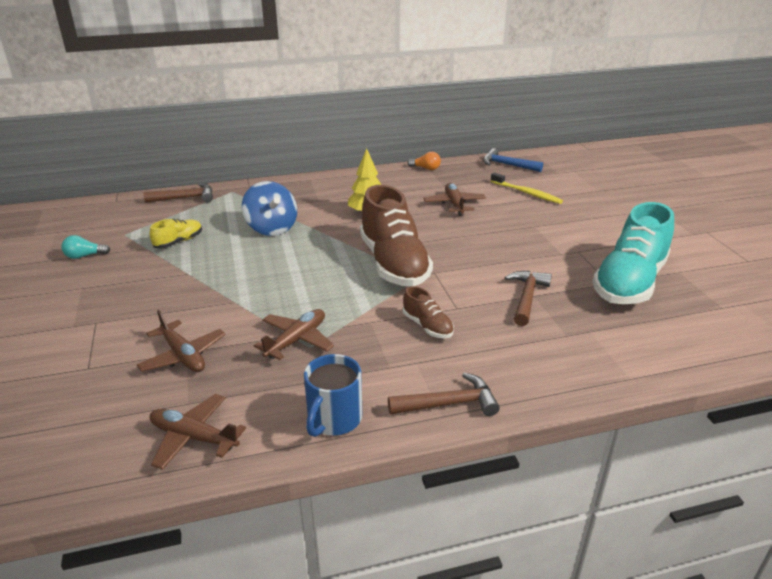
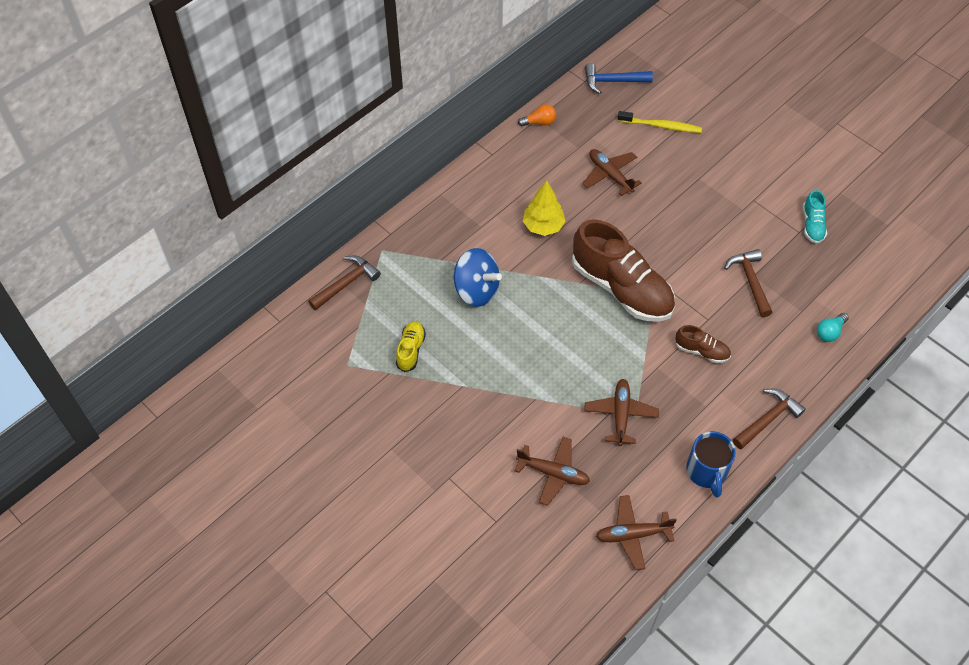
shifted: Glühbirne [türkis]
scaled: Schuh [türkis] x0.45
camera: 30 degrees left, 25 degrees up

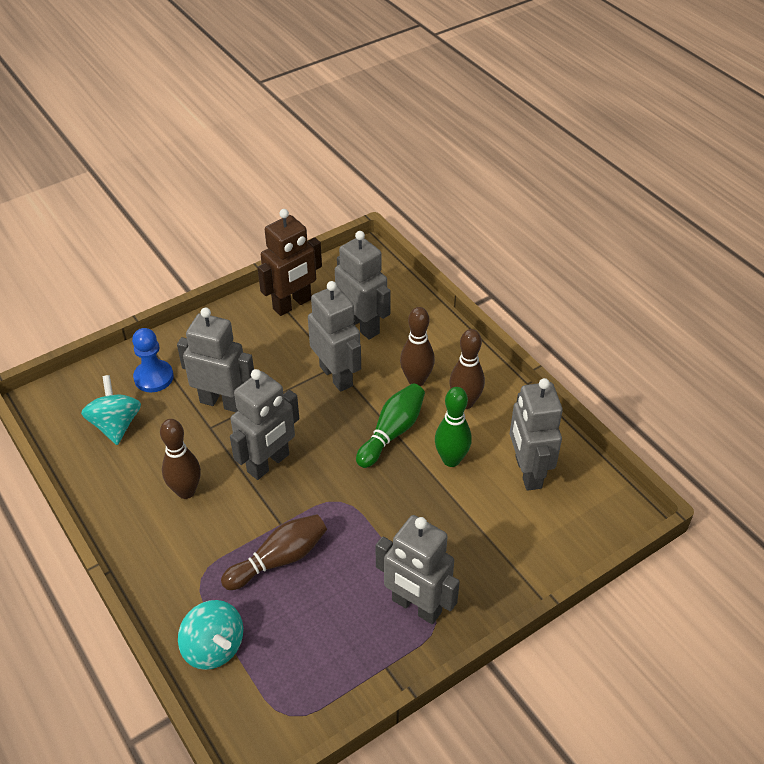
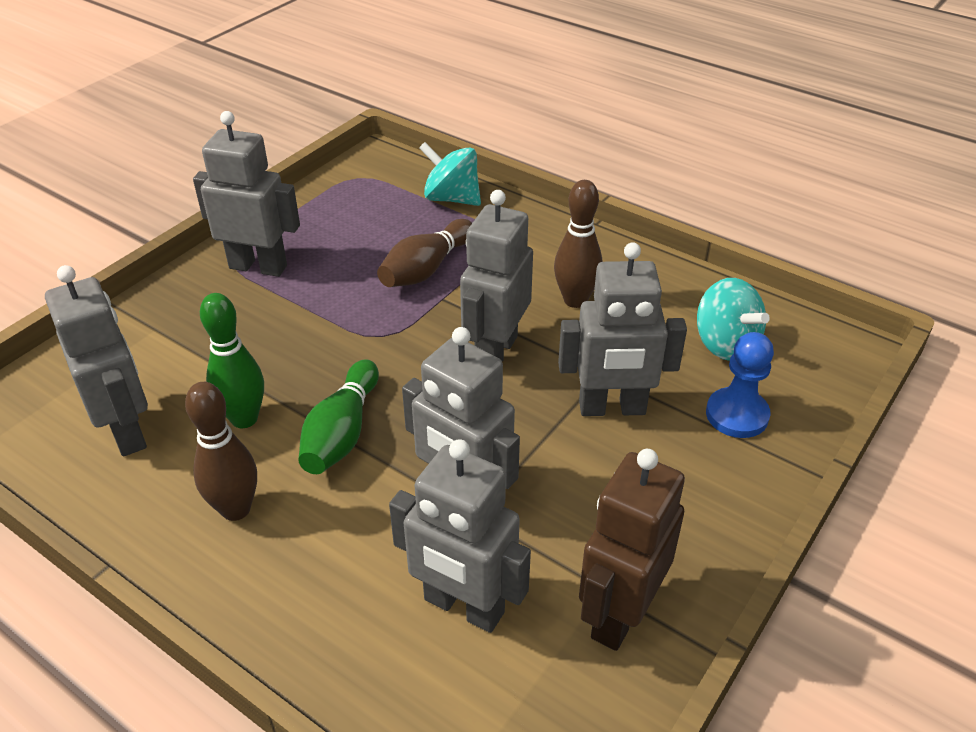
gone: Bowlingkegel [braun] (no. 3 from left)
camera: 160 degrees right, 5 degrees down

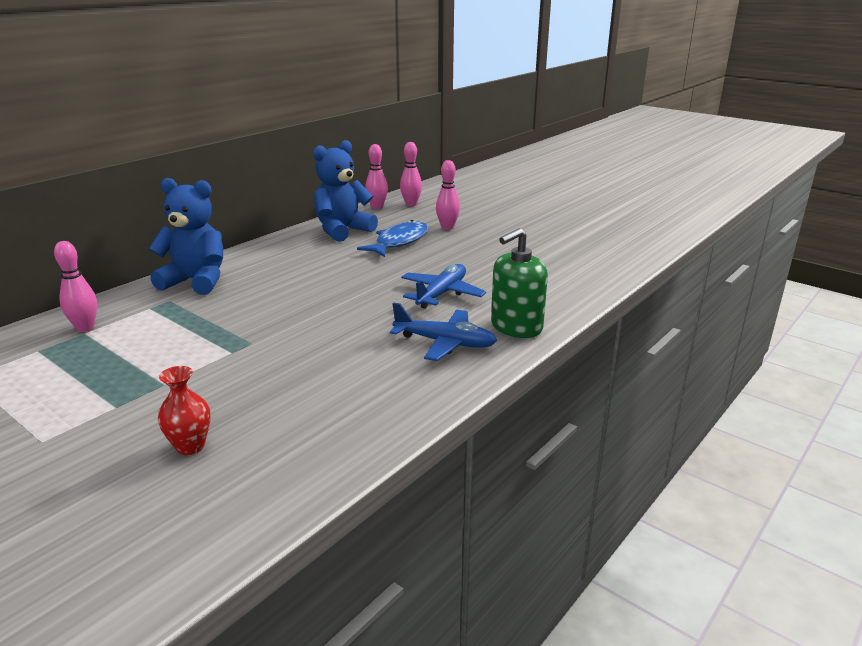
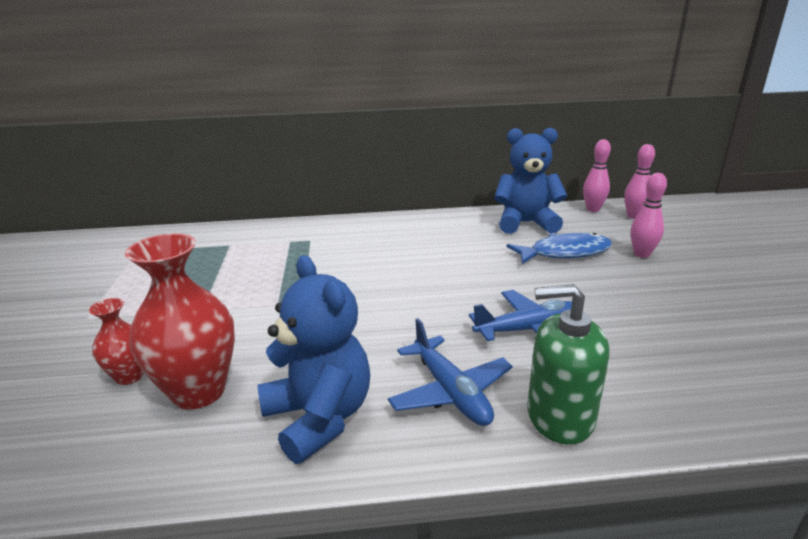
gone: Bowlingkegel [rosa] (no. 1 from left)
new: Vase [rot] (no. 2 from left)
shifted: Teddybär [blau] (no. 1 from left)
camera: 45 degrees right, 0 degrees up

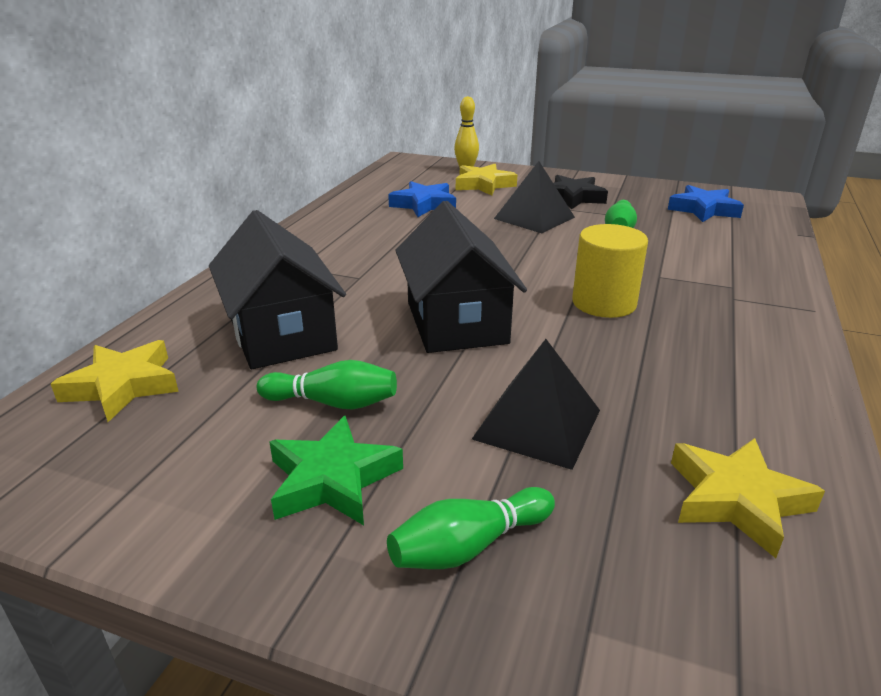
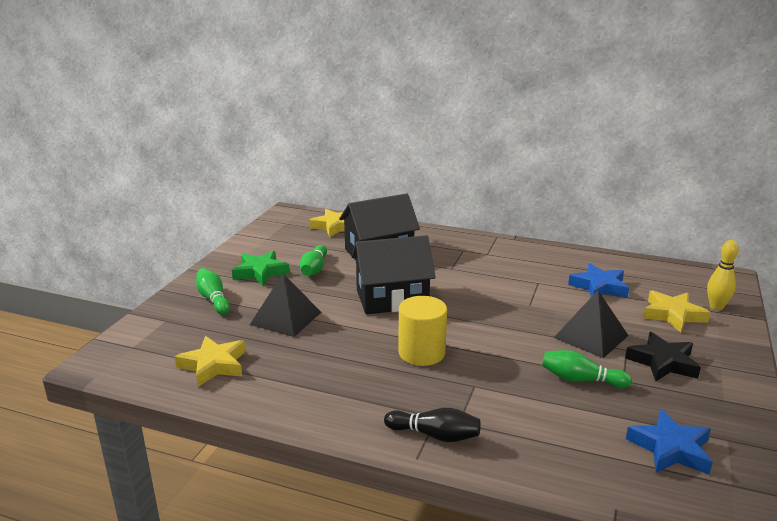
new: Bowlingkegel [schwarz]
camera: 90 degrees right, 5 degrees down

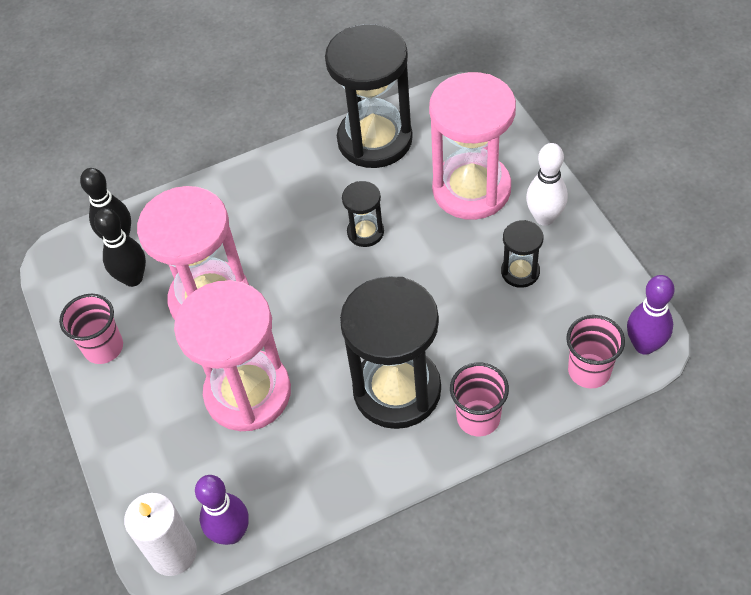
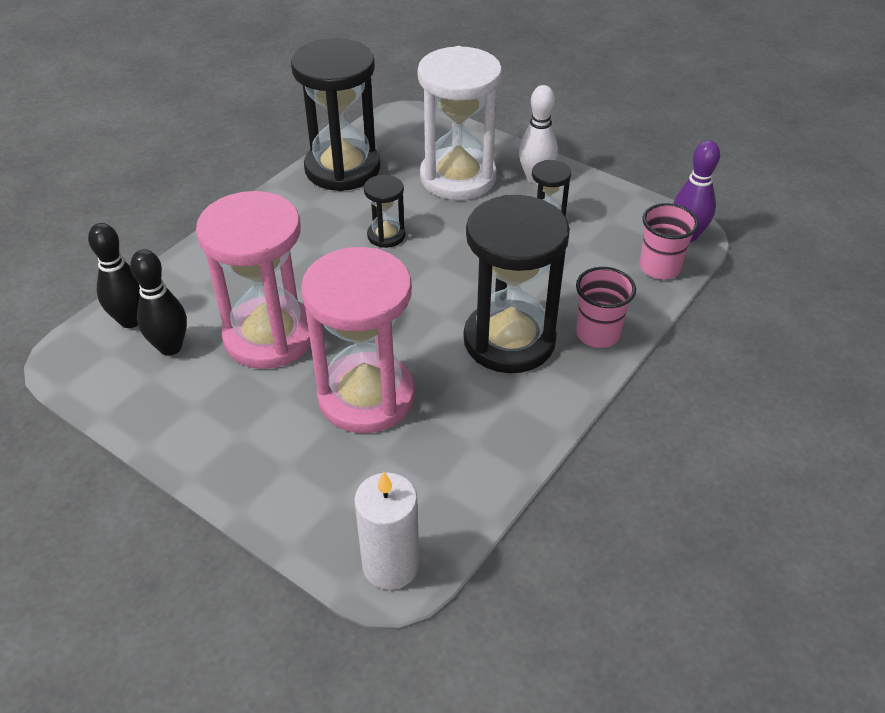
gone: Becher [rosa] (no. 1 from left); Bowlingkegel [lila] (no. 1 from left)
repainted: Sanduhr [rosa] (no. 3 from left) to Sanduhr [weiß]
camera: 35 degrees left, 10 degrees down

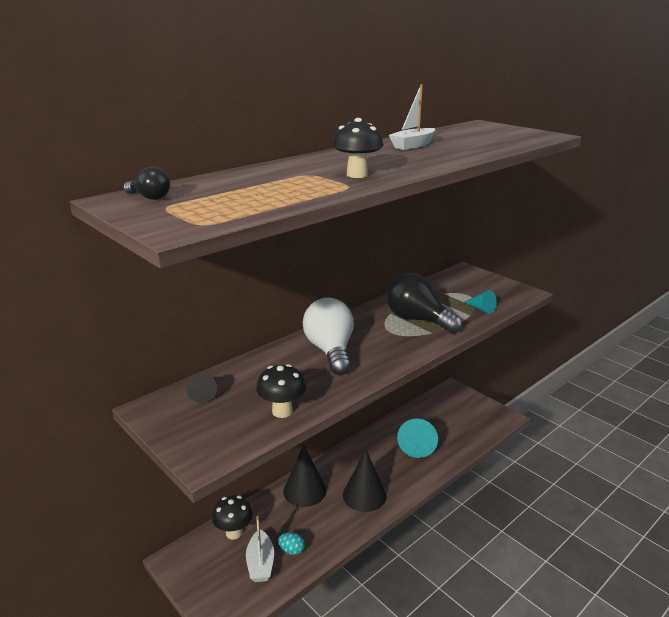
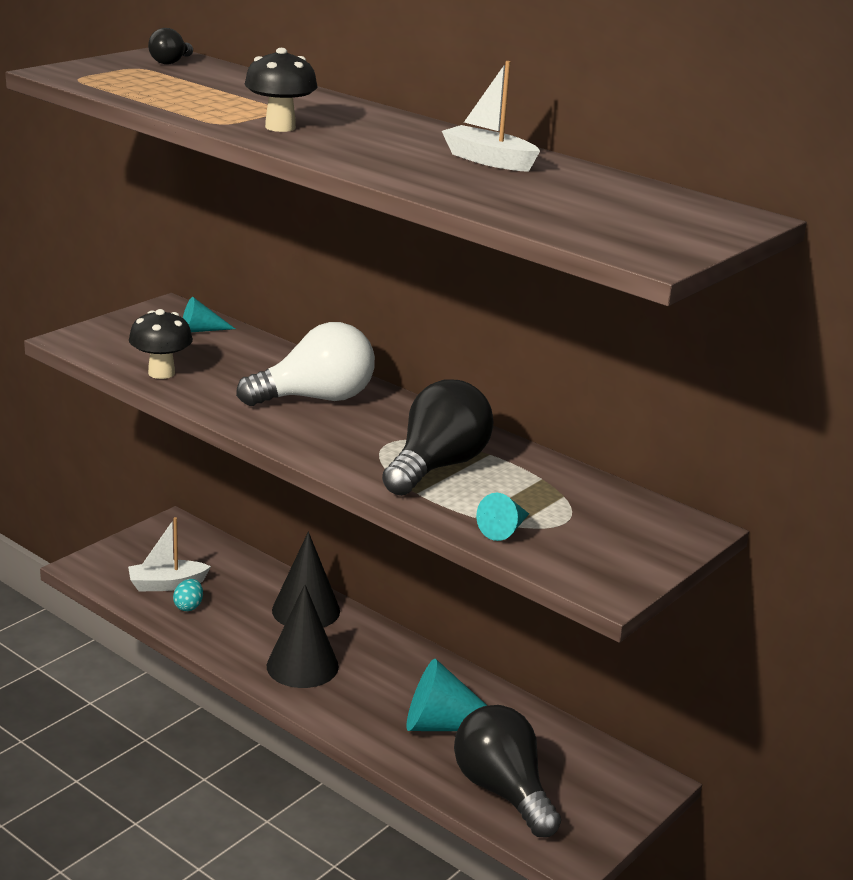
gone: Pilz [schwarz] (no. 1 from left)
new: Glühbirne [schwarz] (no. 3 from left)
repainted: Kegel [schwarz] (no. 1 from left) to Kegel [türkis] (no. 1 from left)
camera: 80 degrees right, 0 degrees up

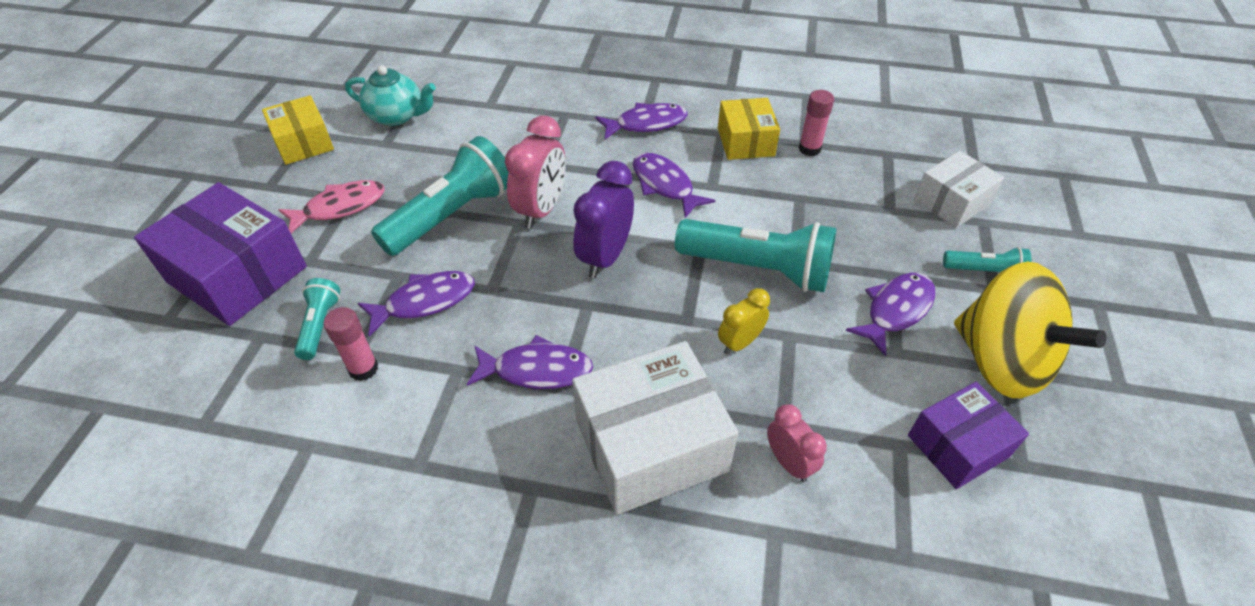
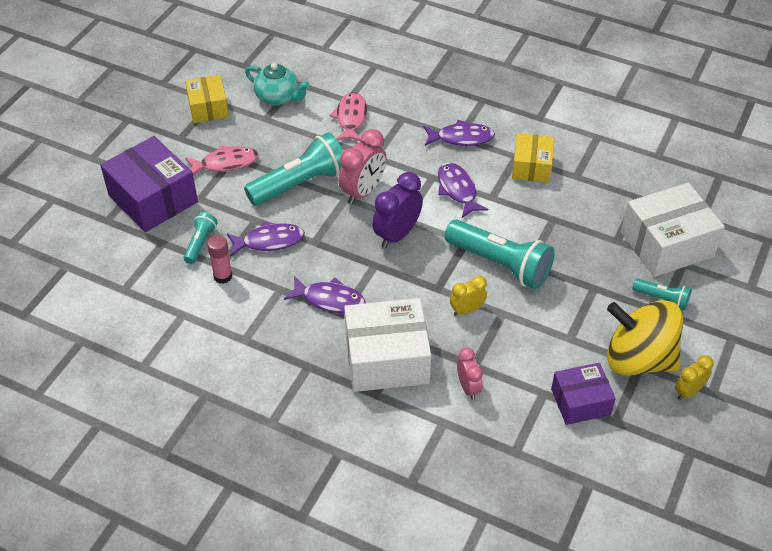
gone: Klebestift [rosa] (no. 2 from left); Fisch [lila] (no. 5 from left)
new: Fisch [rosa] (no. 2 from left); Wecker [gelb] (no. 2 from left)
rotated: Kreisel [gelb] 135 degrees clockwise
scaled: Schachtel [weiß] (no. 2 from left) x1.65
camera: 15 degrees right, 0 degrees up

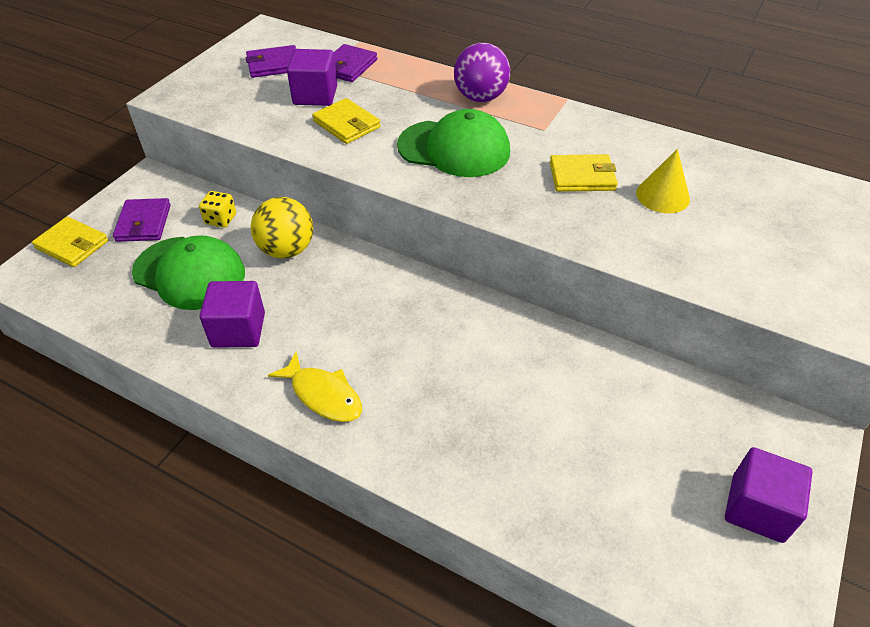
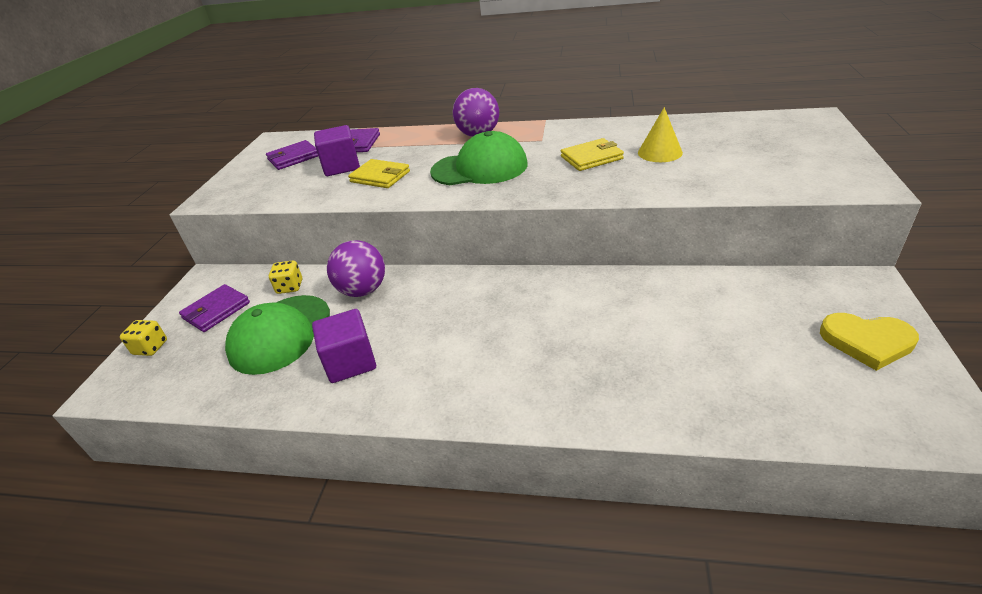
gone: Fisch [gelb]
swapped: Geldbörse [gelb] (no. 1 from left) to Spielwürfel [gelb] (no. 1 from left); Kubus [lila] (no. 3 from left) to Herz [gelb]
repainted: Ball [gelb] to Ball [lila] (no. 1 from left)
rotated: Geldbörse [lila] (no. 1 from left) 60 degrees clockwise; Kappe [grün] (no. 1 from left) 105 degrees clockwise
camera: 15 degrees left, 10 degrees down

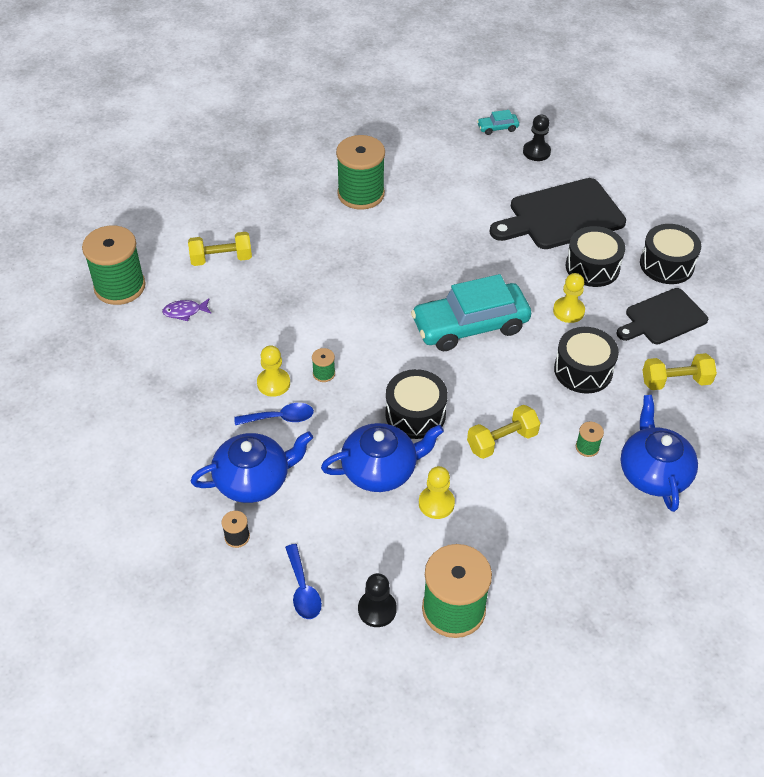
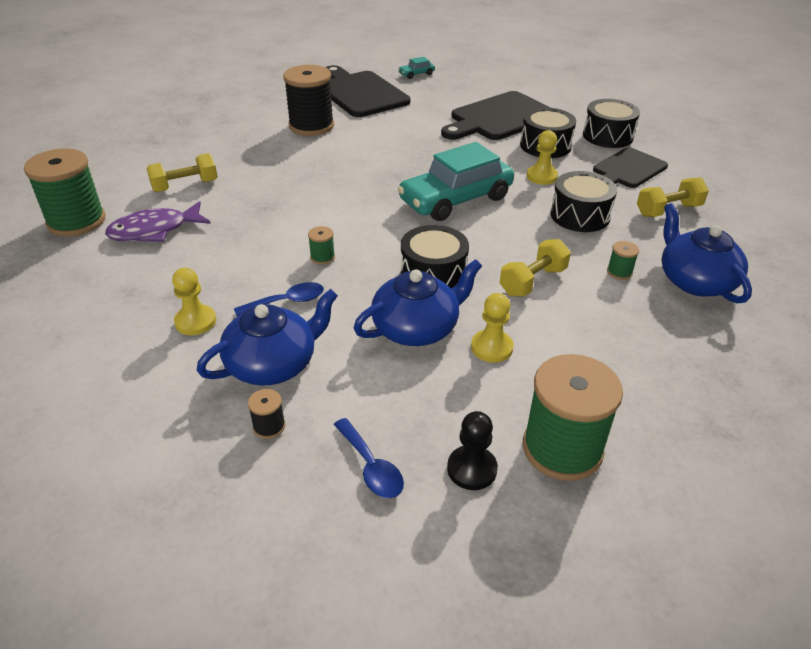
gone: Bauer [schwarz] (no. 2 from left)
new: Schneidebrett [schwarz] (no. 1 from left)
shifted: Bauer [gelb] (no. 1 from left)
repainted: Garnrolle [grün] (no. 3 from left) to Garnrolle [schwarz] (no. 2 from left)
scaled: Fisch [lila] x1.87
camera: 15 degrees left, 10 degrees down

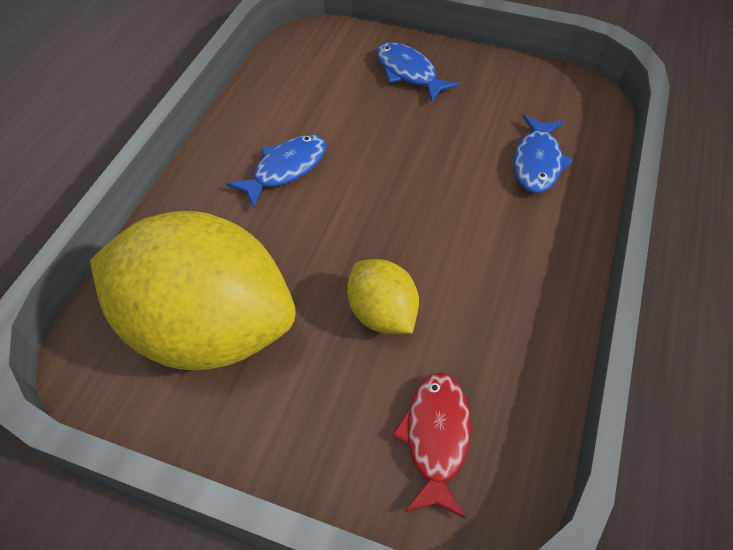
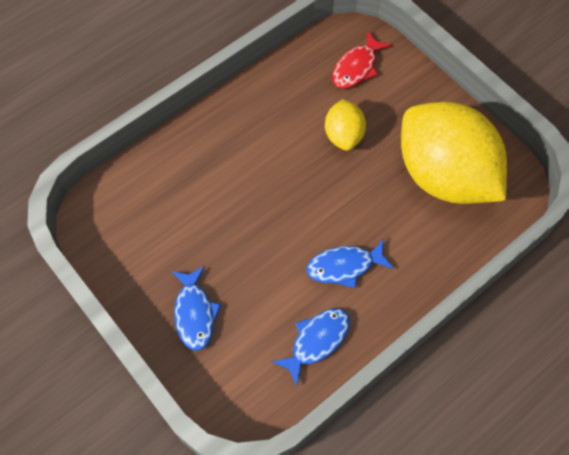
shifted: Fisch [blau] (no. 3 from left in the first image) to Fisch [blau] (no. 2 from left)
camera: 150 degrees left, 10 degrees up

